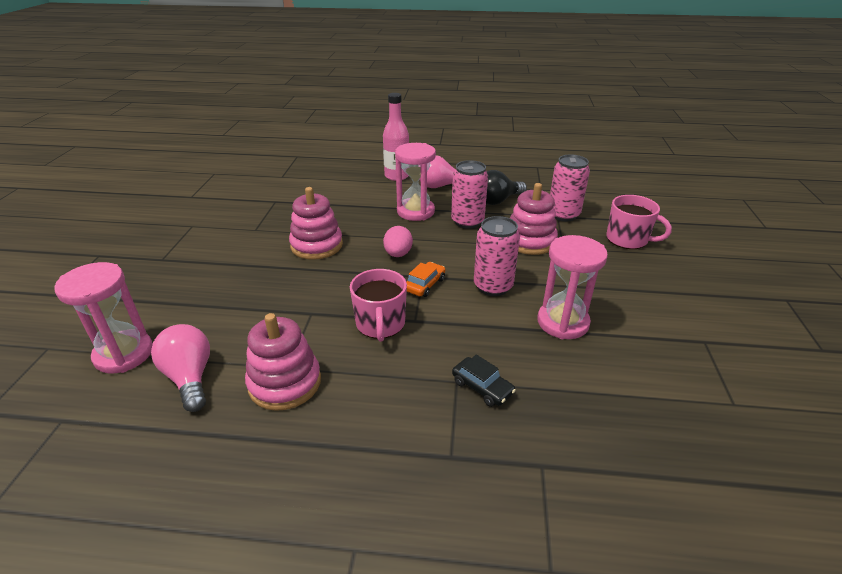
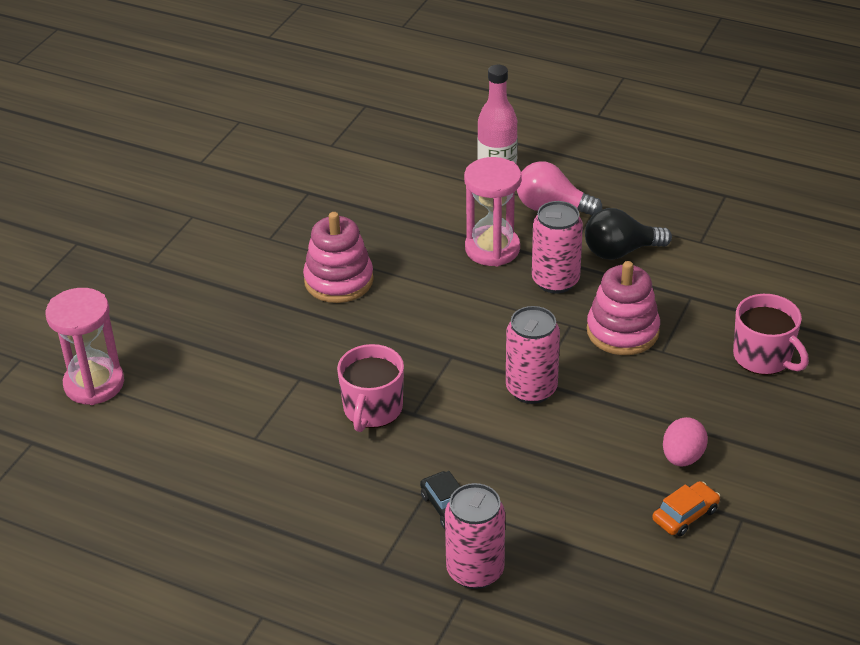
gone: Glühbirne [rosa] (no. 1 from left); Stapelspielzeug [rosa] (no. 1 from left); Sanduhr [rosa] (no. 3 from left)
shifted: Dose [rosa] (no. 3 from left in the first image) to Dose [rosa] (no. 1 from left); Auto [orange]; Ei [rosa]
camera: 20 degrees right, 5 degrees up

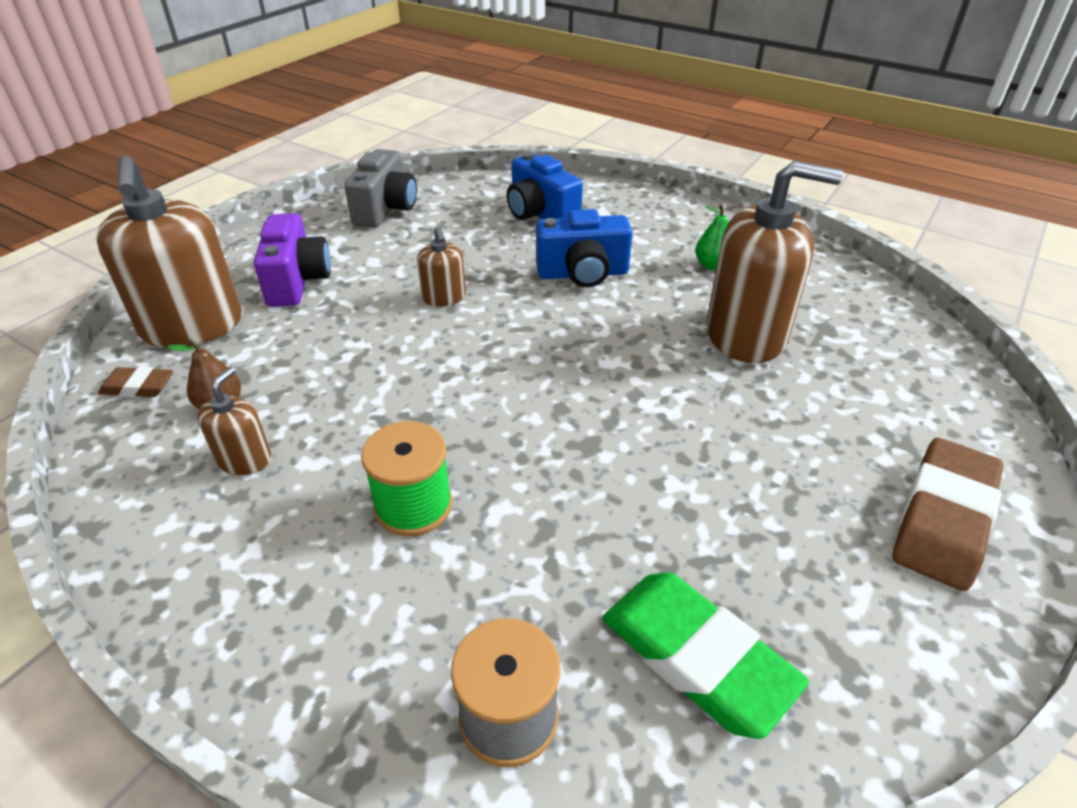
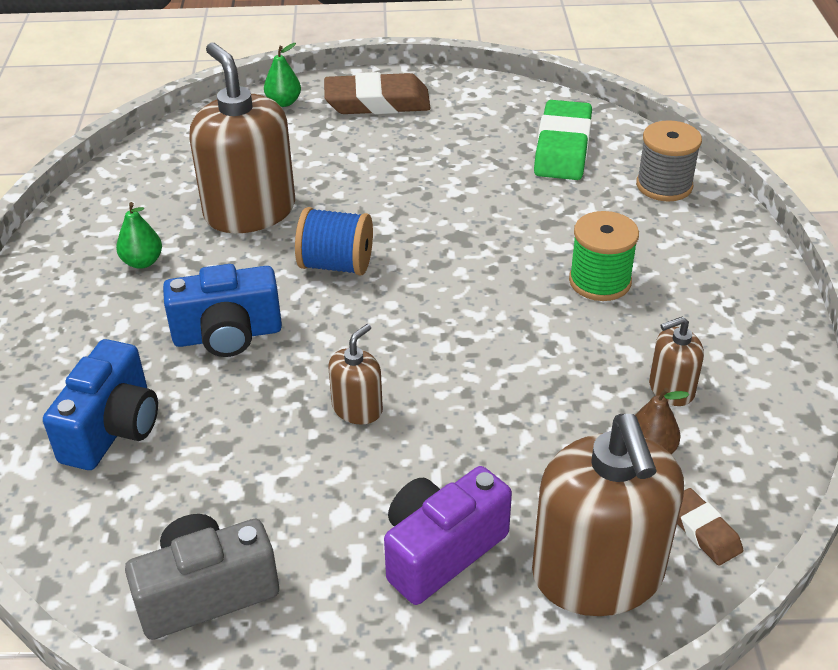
new: Birne [grün] (no. 2 from left); Garnrolle [blau]
rotated: Kamera [blau] (no. 2 from left) 120 degrees clockwise; Seifenspender [braun] (no. 1 from left in the first image) 135 degrees clockwise
camera: 125 degrees left, 0 degrees up

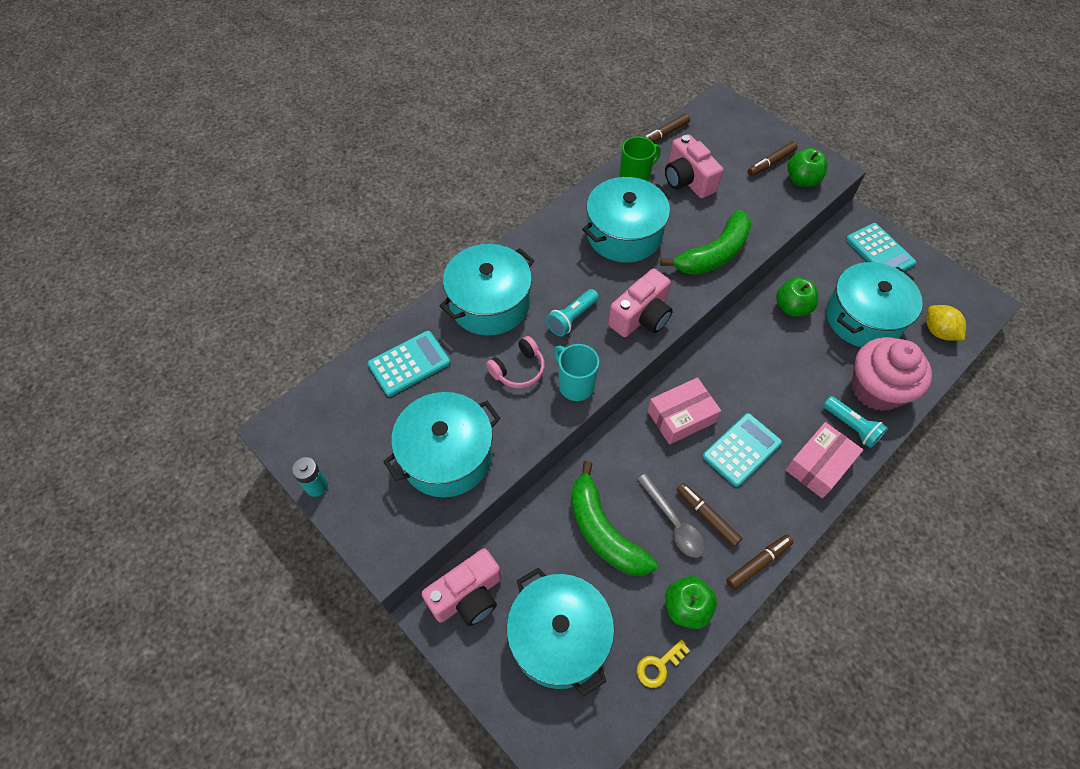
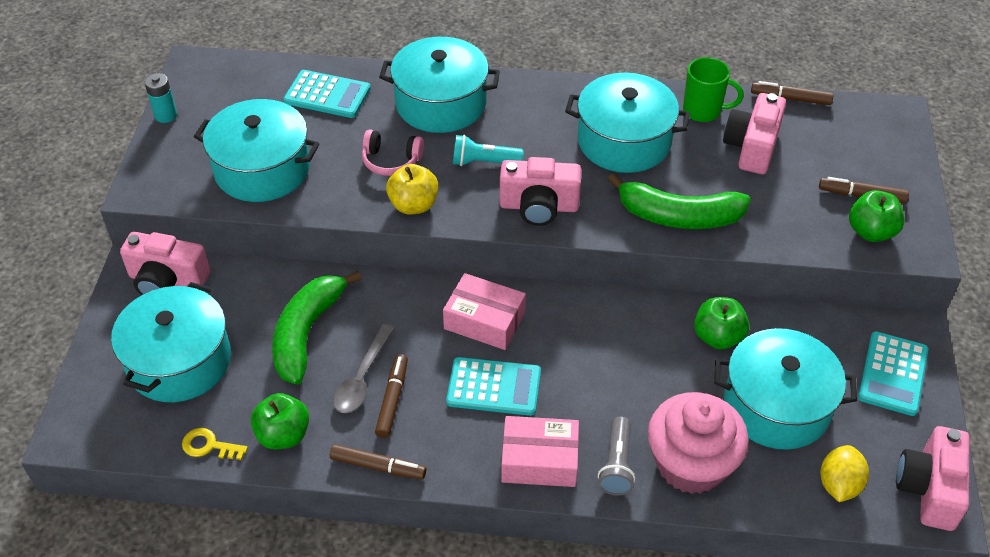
new: Kamera [rosa] (no. 4 from left)
swapped: Tasse [türkis] to Apfel [gelb]
repainted: Taschenlampe [türkis] (no. 2 from left) to Taschenlampe [grau]
camera: 50 degrees right, 10 degrees down

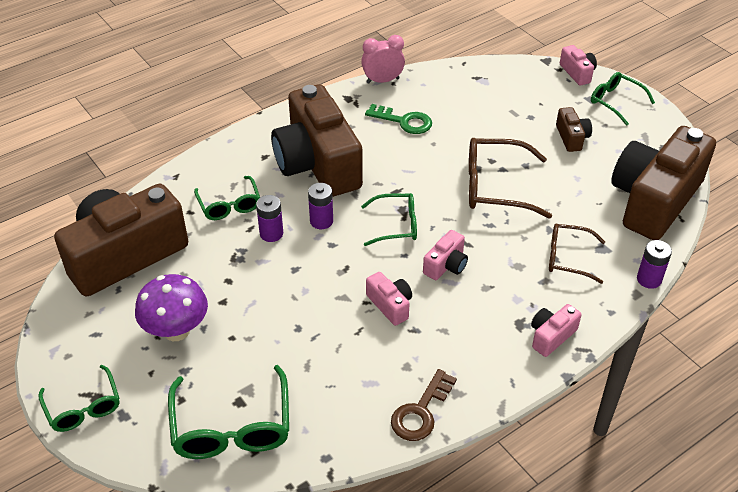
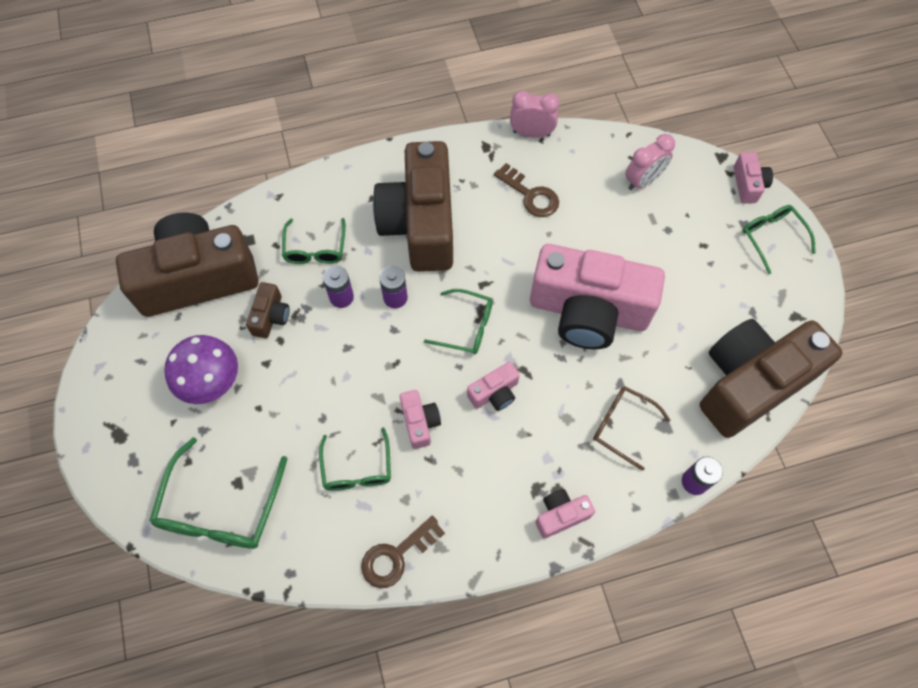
new: Wecker [rosa] (no. 2 from left)
shifted: Kamera [braun] (no. 3 from left in the first image) to Kamera [braun] (no. 2 from left); Brille [grün] (no. 1 from left in the first image) to Brille [grün] (no. 3 from left)
swapped: Brille [braun] (no. 1 from left) to Kamera [rosa] (no. 4 from left)
repainted: Schlüssel [grün] to Schlüssel [braun] (no. 2 from left)
camera: 20 degrees right, 20 degrees up

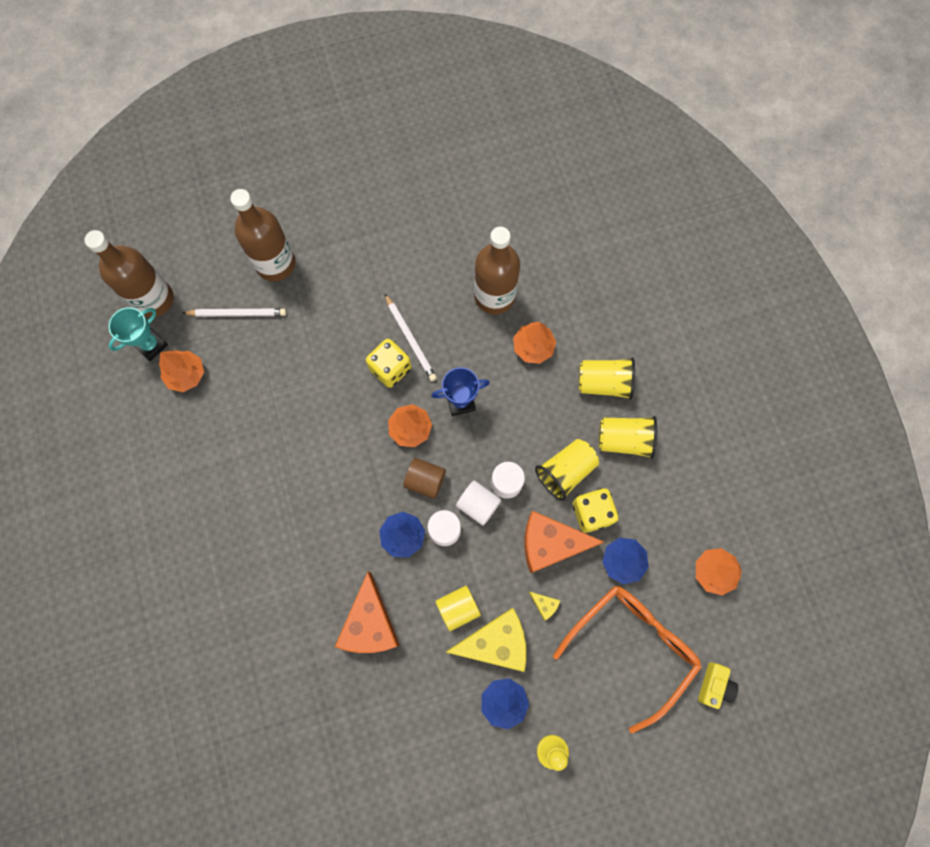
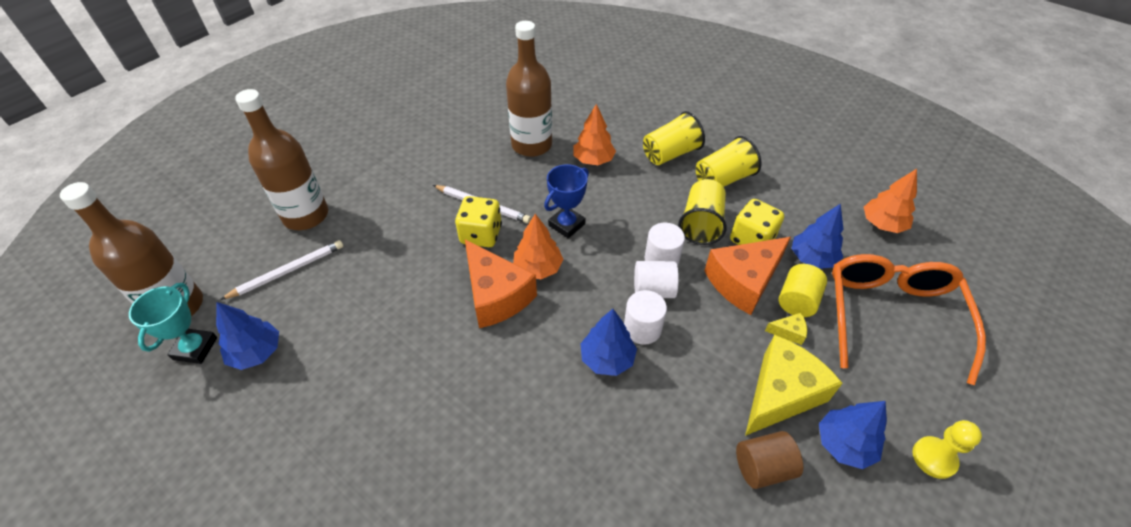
gone: Kamera [gelb]
shifted: Käse [orange] (no. 1 from left); Vollzylinder [braun]; Vollzylinder [gelb]
repainted: Baum [orange] (no. 1 from left) to Baum [blau] (no. 1 from left)
camera: 35 degrees left, 25 degrees down

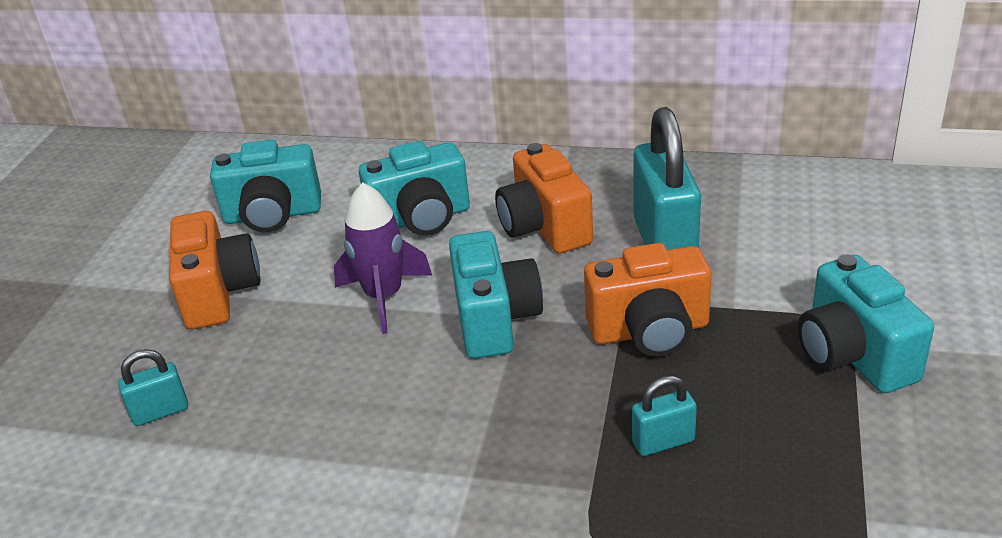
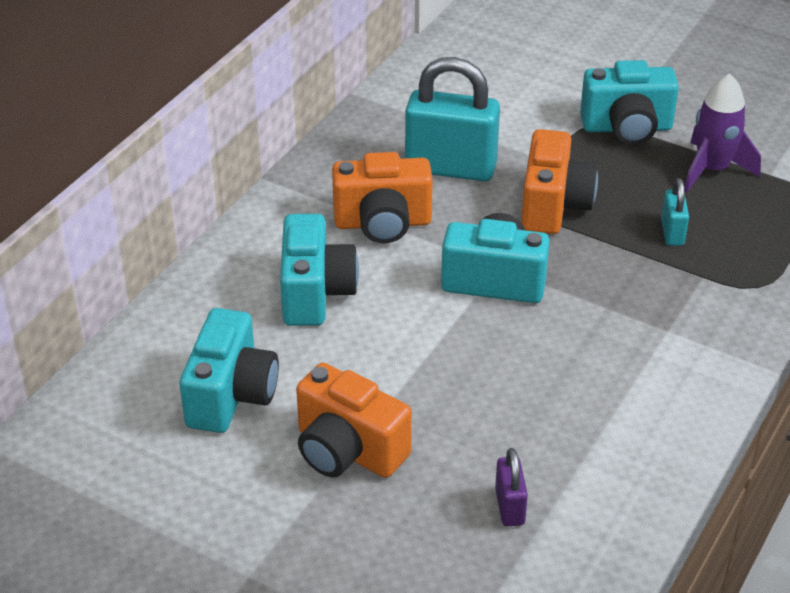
shifted: Rakete [lila]
repainted: Vorhängeschloss [türkis] (no. 1 from left) to Vorhängeschloss [lila]
rotated: Kamera [orange] (no. 1 from left) 150 degrees counterclockwise
camera: 75 degrees left, 5 degrees up

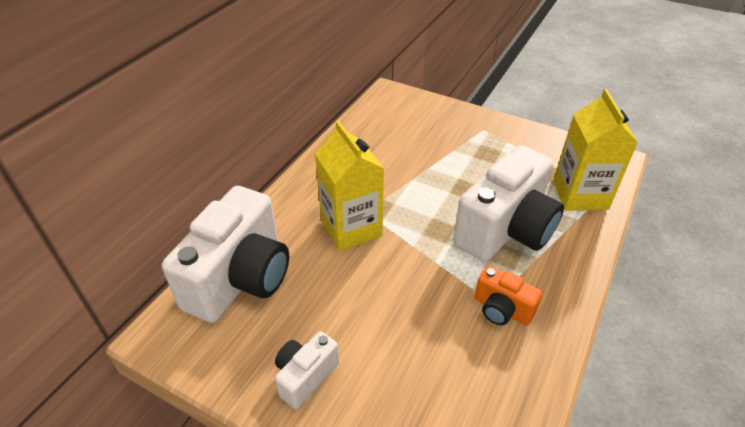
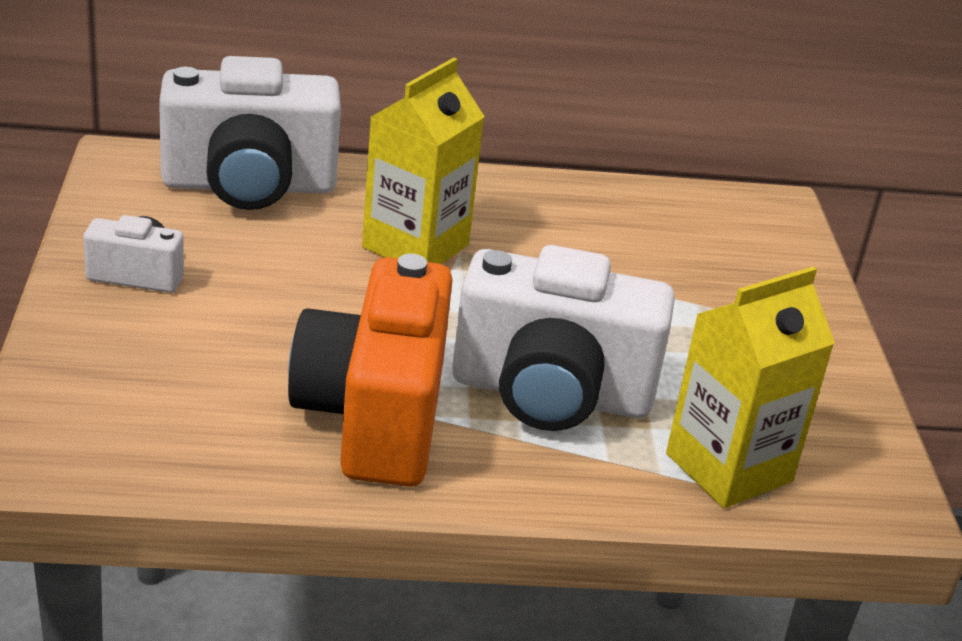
scaled: Kamera [orange] x2.07
camera: 55 degrees right, 10 degrees down

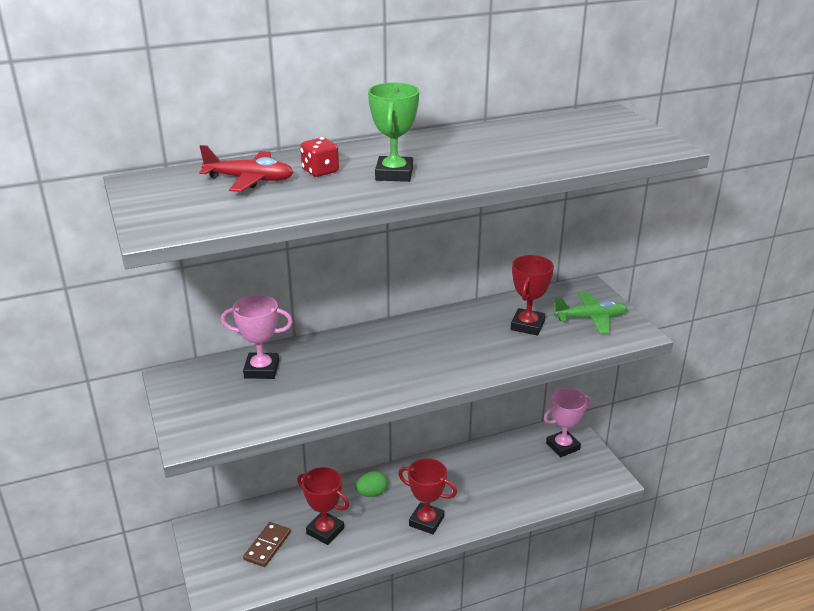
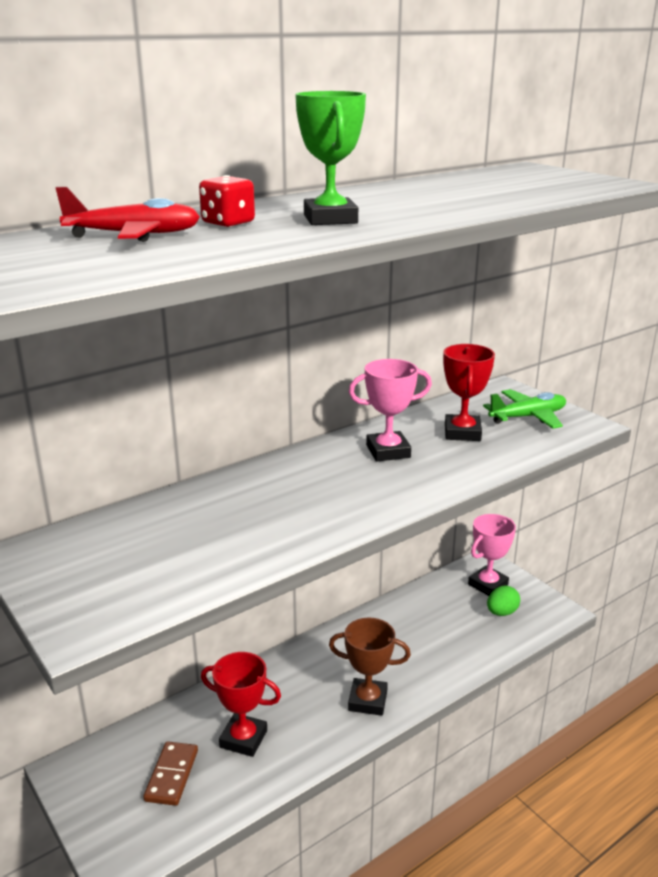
shifted: Pokal [rosa] (no. 1 from left); Ei [grün]
repainted: Pokal [rot] (no. 2 from left) to Pokal [braun]
camera: 15 degrees left, 5 degrees down

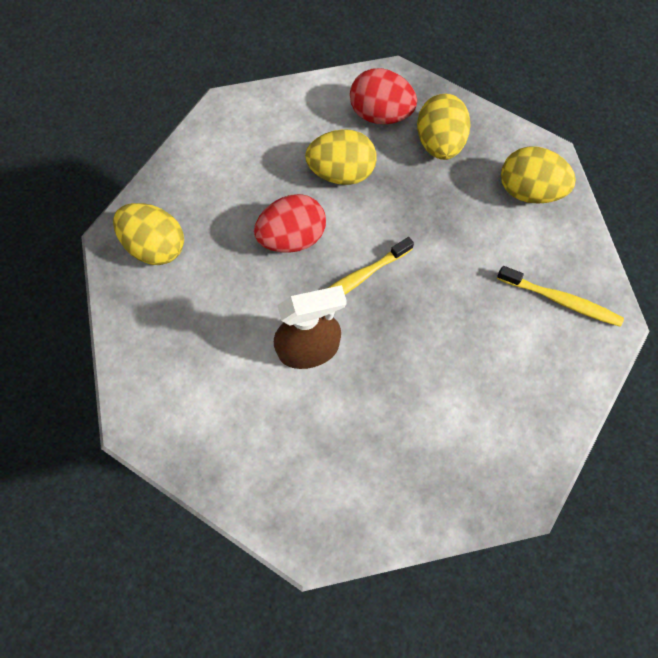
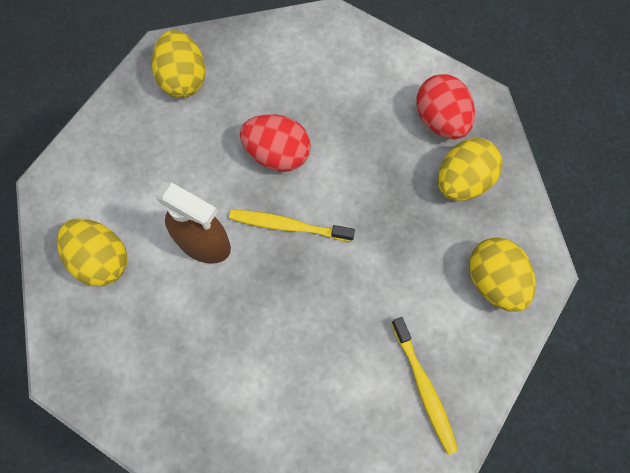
shifted: Ei [gelb] (no. 2 from left in the first image) to Ei [gelb] (no. 1 from left)
camera: 45 degrees right, 0 degrees up

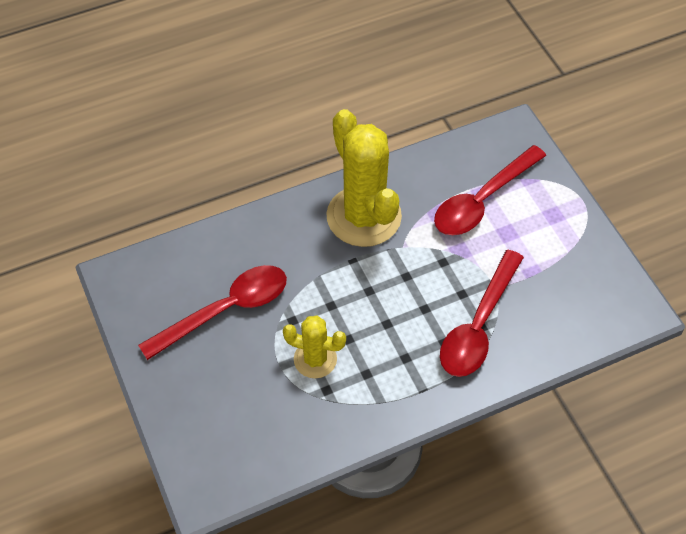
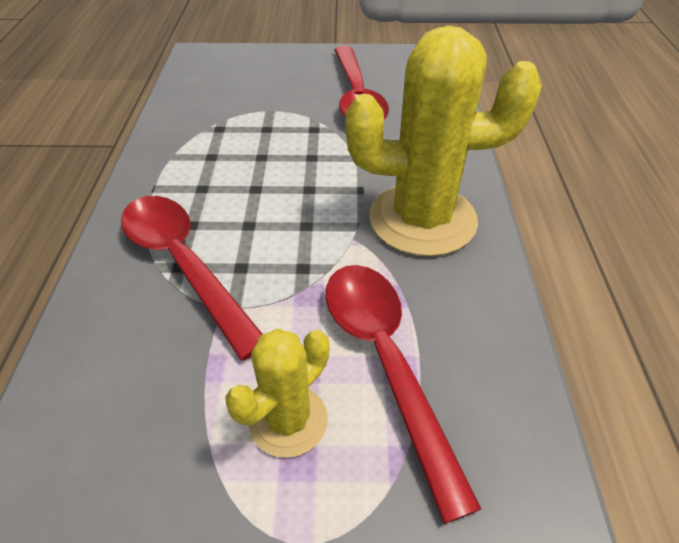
shifted: Kaktus [gelb] (no. 1 from left)
camera: 115 degrees right, 10 degrees down

